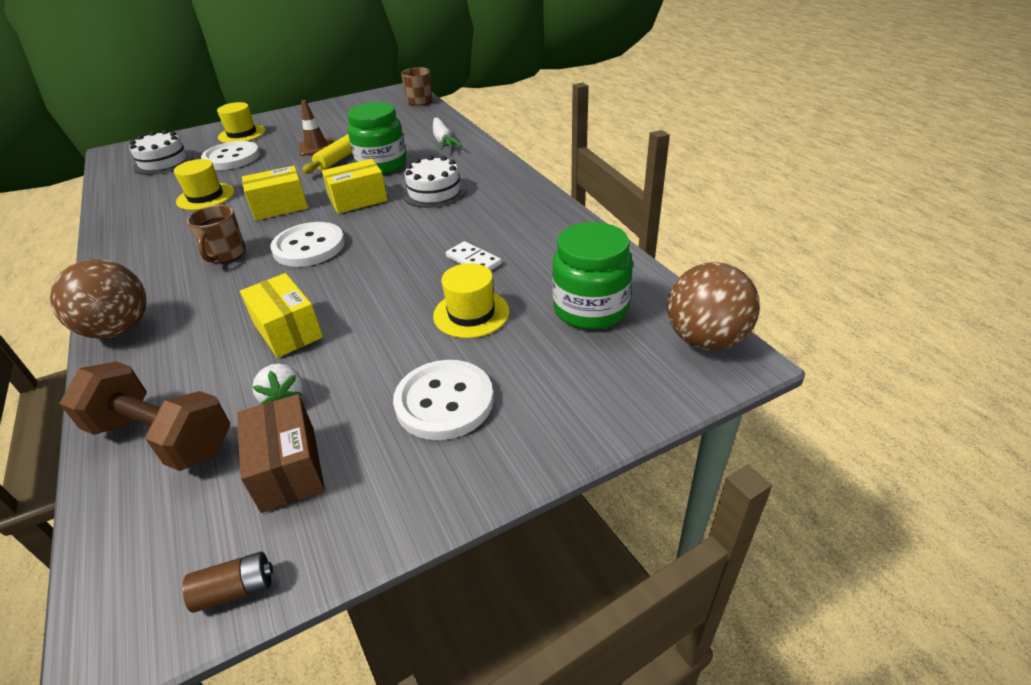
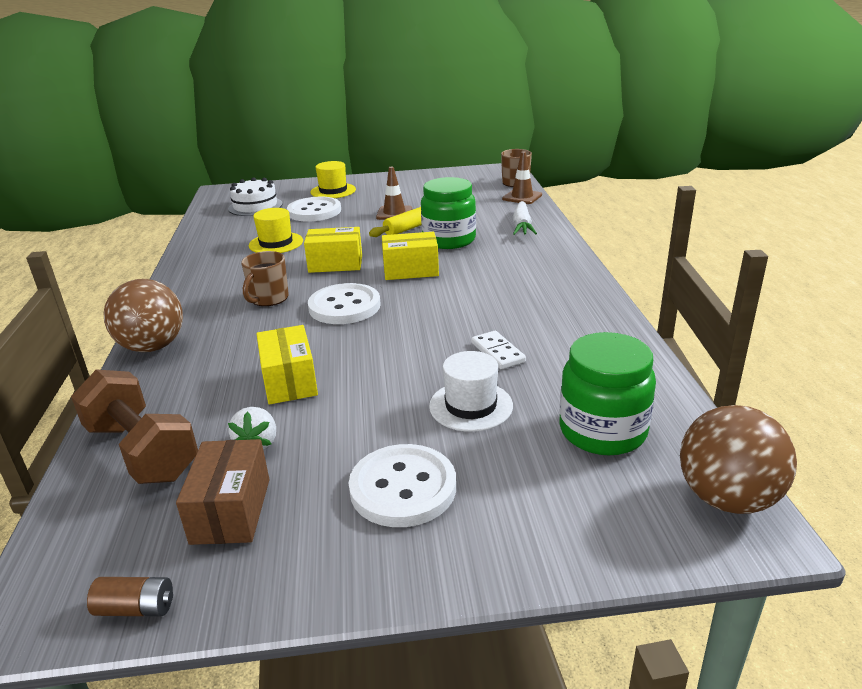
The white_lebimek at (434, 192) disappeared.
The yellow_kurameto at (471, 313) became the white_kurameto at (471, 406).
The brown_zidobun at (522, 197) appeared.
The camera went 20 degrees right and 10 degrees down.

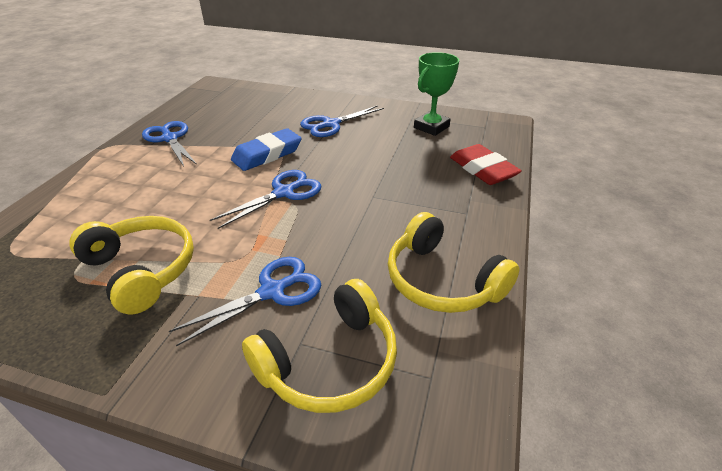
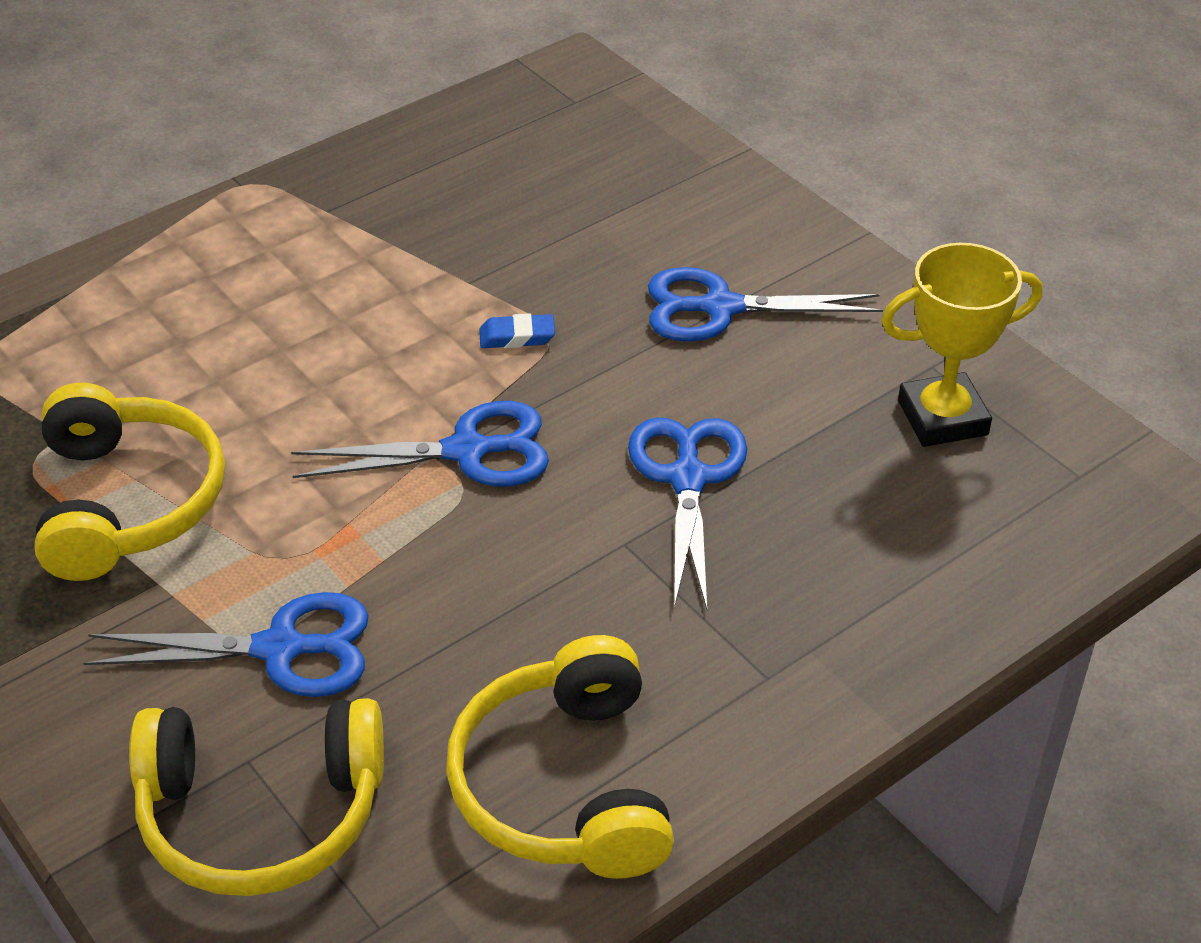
The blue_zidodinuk moved from (170, 138) to (687, 479).
The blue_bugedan at (267, 154) changed to 0.47 times the size.
The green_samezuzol at (431, 127) became the yellow_samezuzol at (942, 418).
The red_bugedan at (483, 170) disappeared.
The camera went 35 degrees right and 5 degrees up.

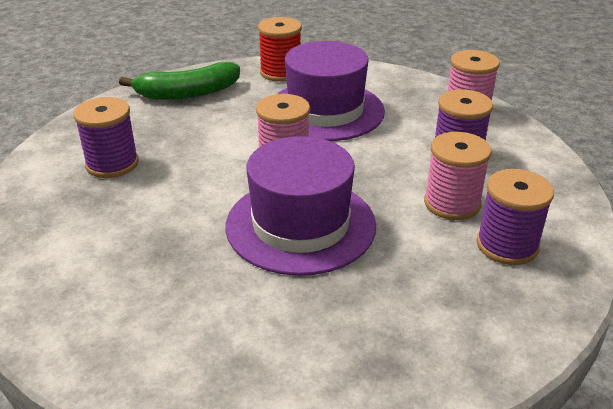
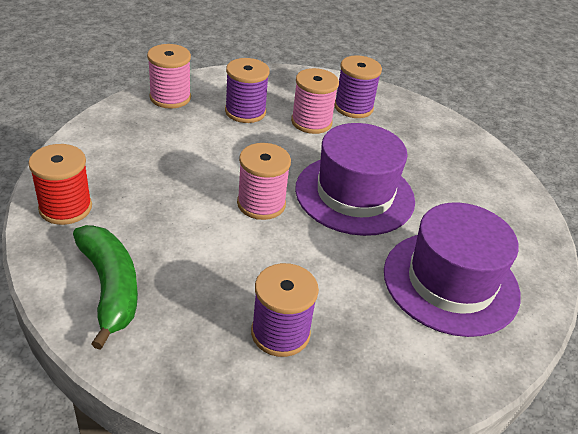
The purple_kurameto moved from (325, 111) to (451, 282).
The camera went 100 degrees left and 5 degrees up.

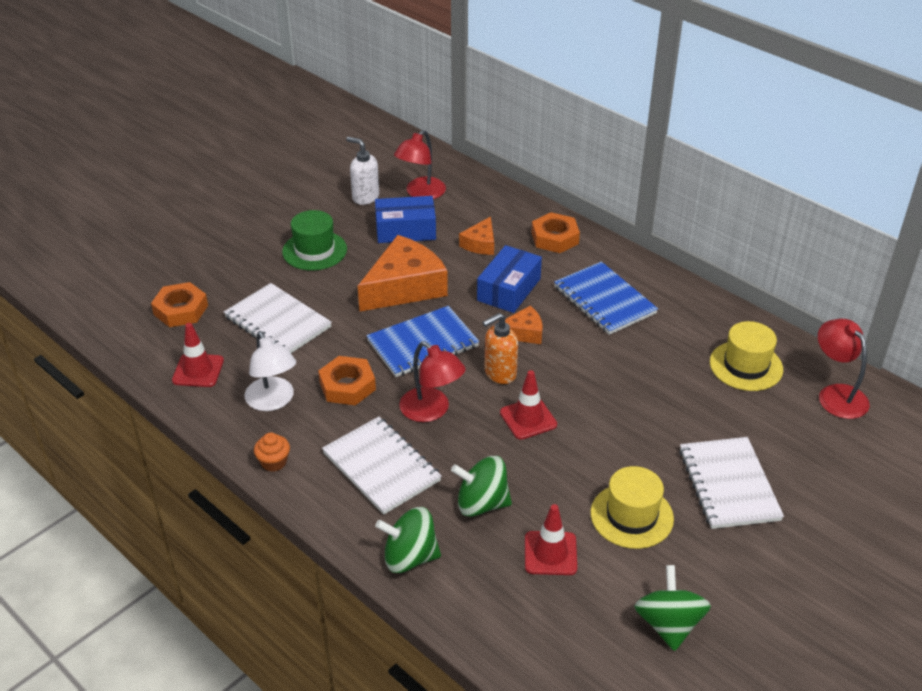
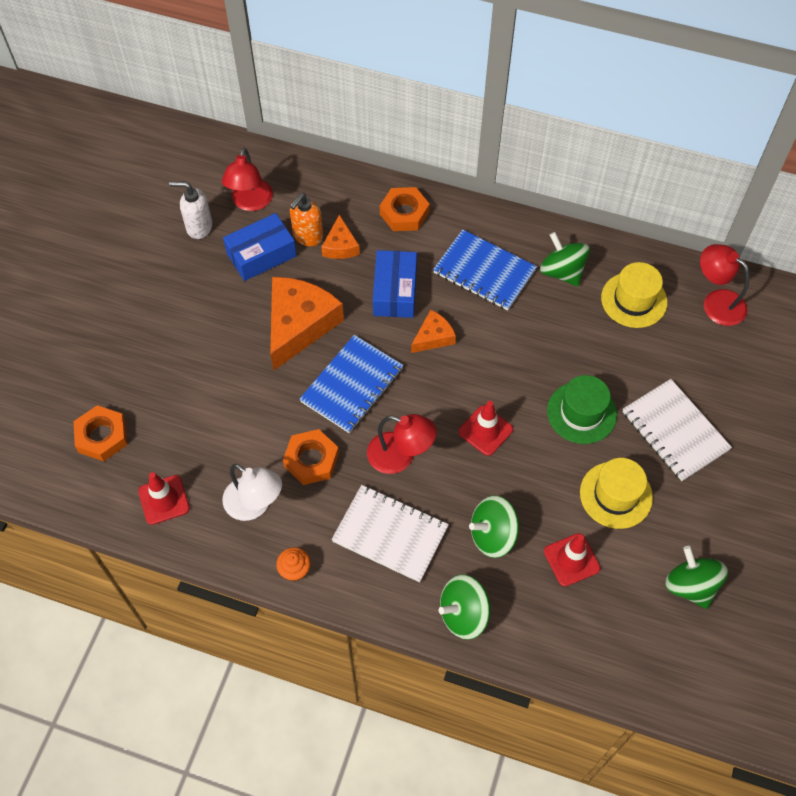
The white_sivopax at (278, 322) disappeared.
The green_kurameto moved from (314, 250) to (581, 412).
The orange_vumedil moved from (499, 373) to (307, 236).
The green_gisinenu at (562, 272) appeared.
The camera went 25 degrees left and 20 degrees up.

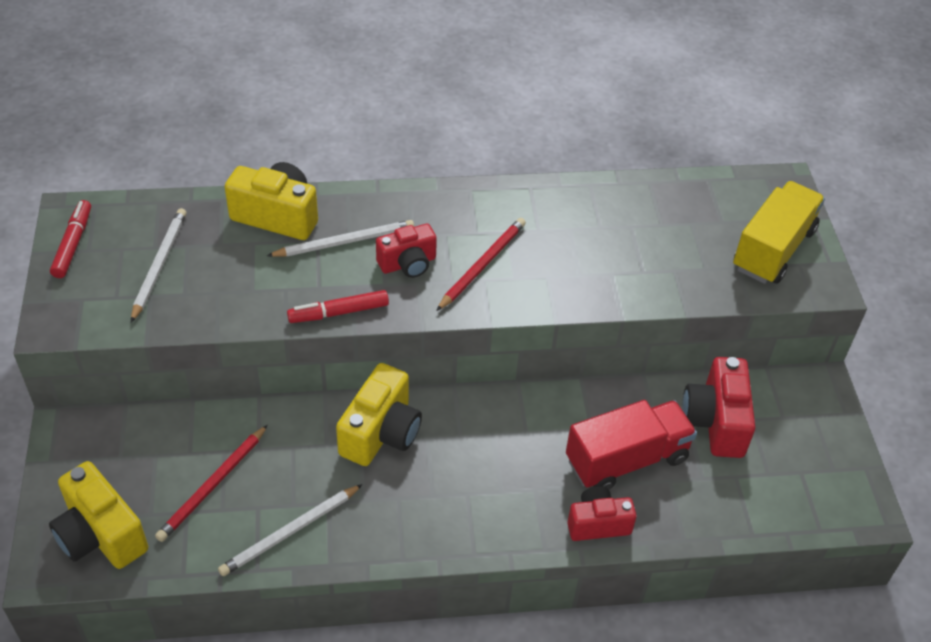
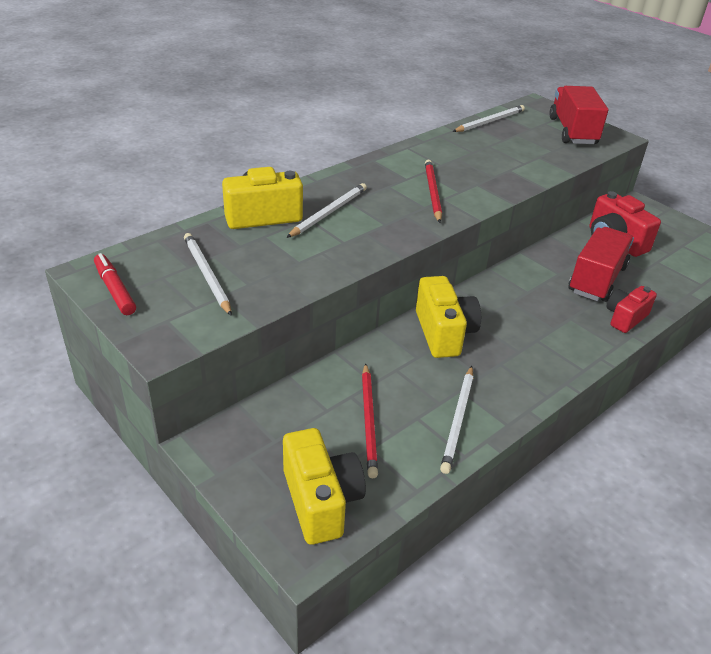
The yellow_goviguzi at (101, 535) turned 120 degrees counterclockwise.
The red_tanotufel at (338, 312) disappeared.
The red_goviguzi at (408, 264) disappeared.
The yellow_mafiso at (773, 249) became the red_mafiso at (572, 131).
The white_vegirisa at (490, 121) appeared.
The camera went 35 degrees left and 10 degrees down.

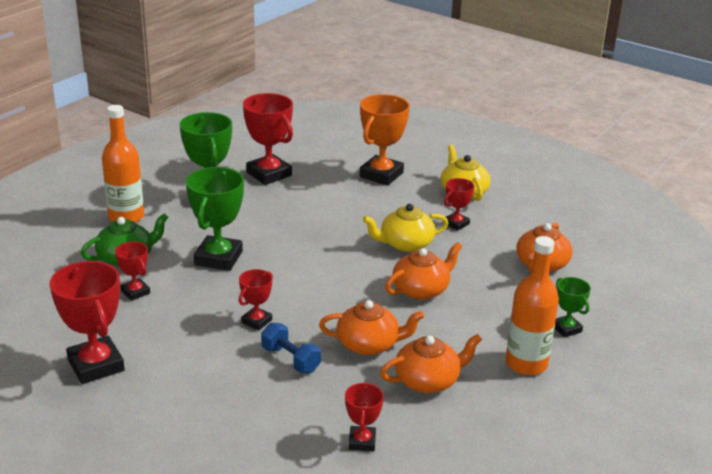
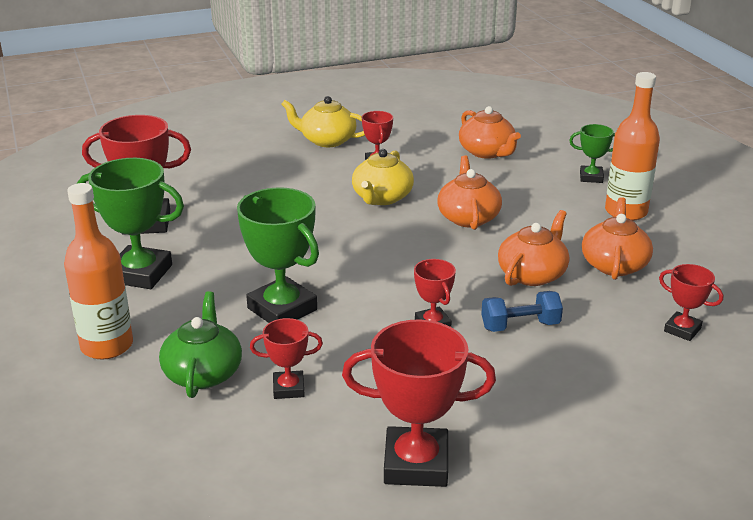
The orange_samezuzol at (381, 175) disappeared.
The camera went 55 degrees left and 0 degrees up.

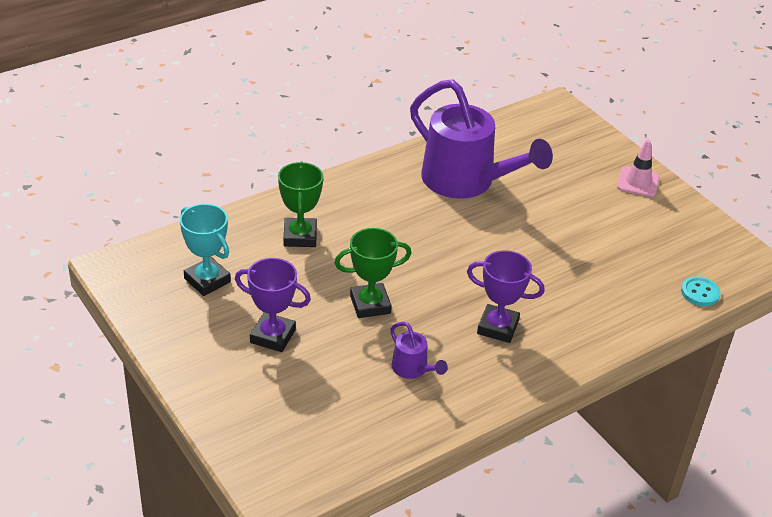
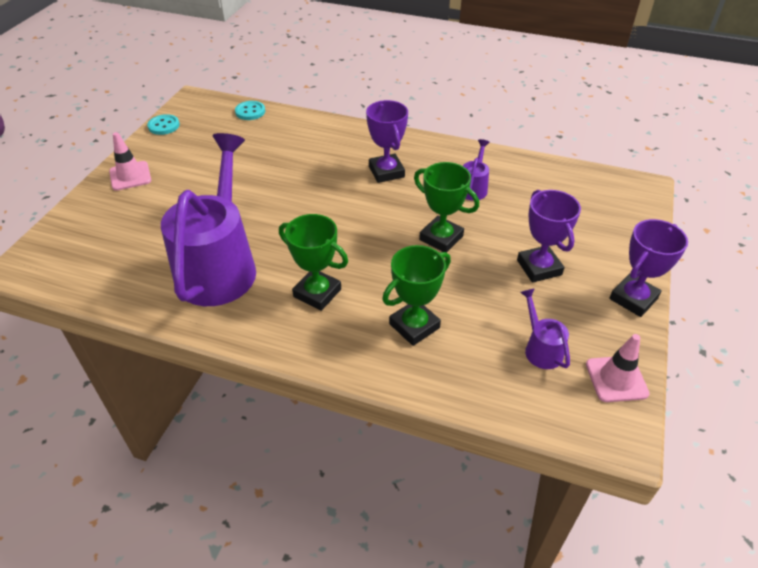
The turquoise_samezuzol at (207, 280) was replaced by the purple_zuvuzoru at (541, 348).
The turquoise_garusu at (164, 126) appeared.
The green_samezuzol at (317, 293) appeared.
The pink_zidobun at (616, 379) appeared.
The purple_samezuzol at (633, 298) appeared.
The camera went 125 degrees left and 5 degrees up.

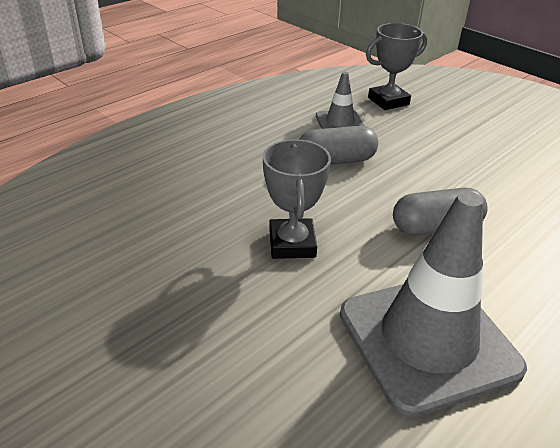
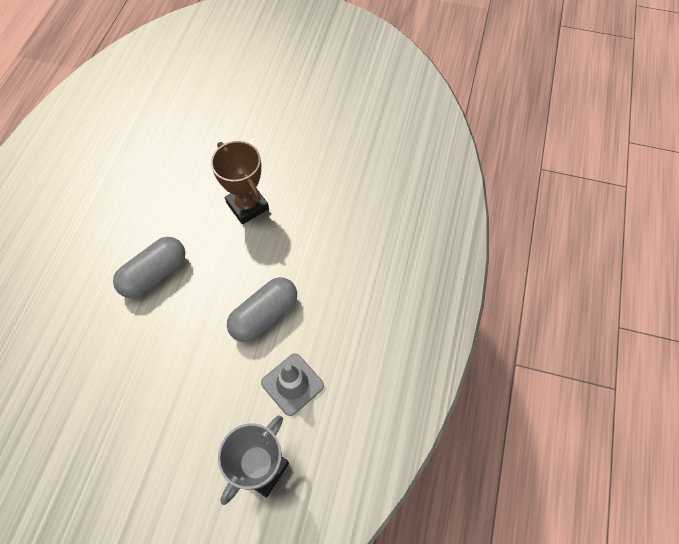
The grey_samezuzol at (292, 244) became the brown_samezuzol at (247, 206).
The grey_zidobun at (427, 341) disappeared.
The camera went 150 degrees right and 25 degrees up.

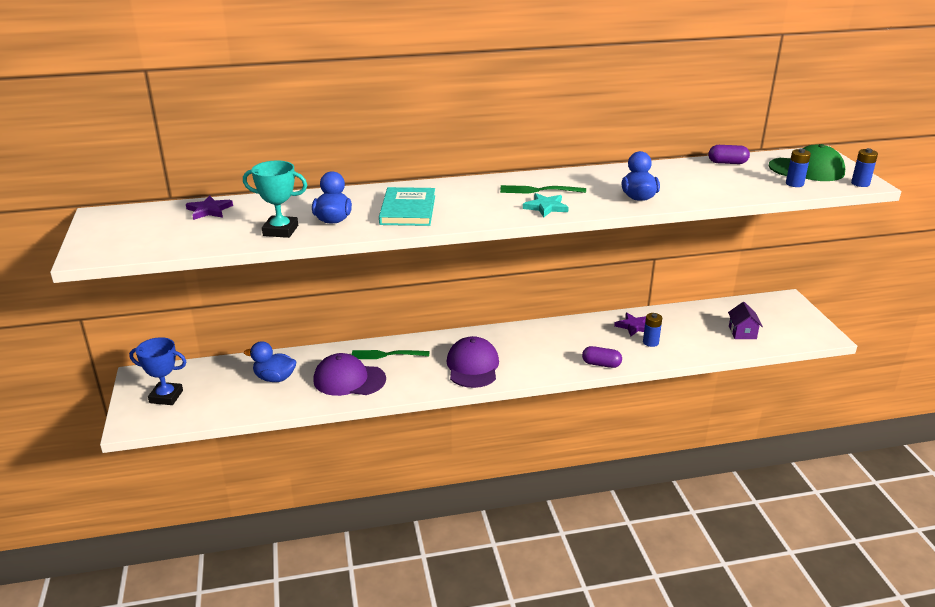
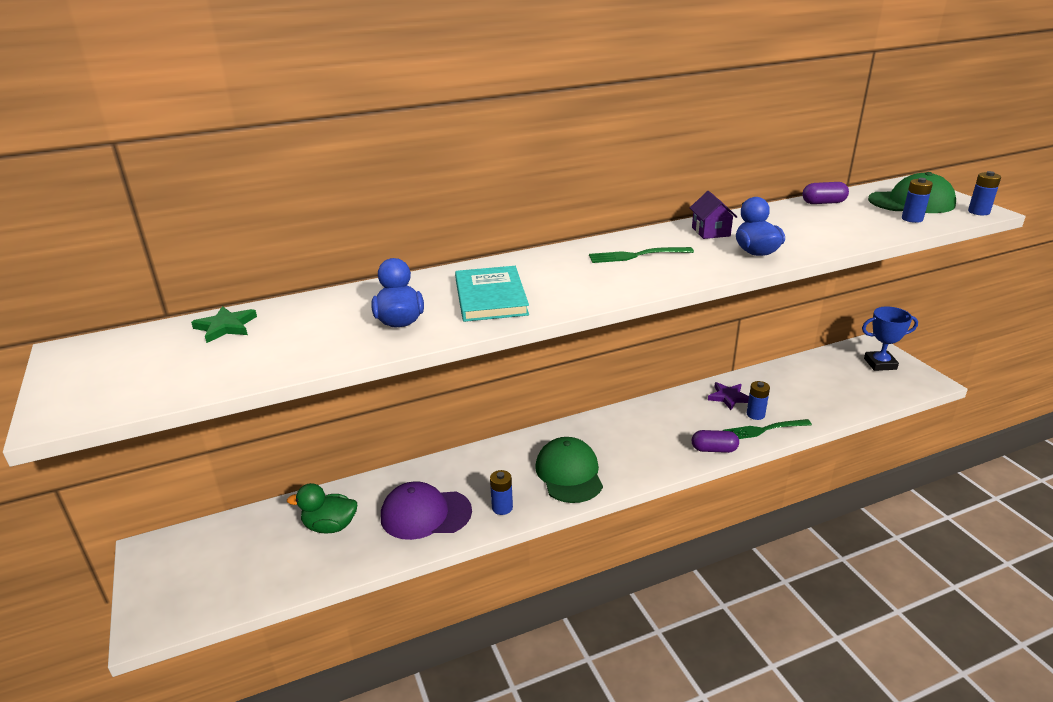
The blue_samezuzol moved from (166, 397) to (880, 364).
The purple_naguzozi at (209, 210) became the green_naguzozi at (225, 327).
The turquoise_samezuzol at (280, 230) disappeared.
The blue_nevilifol at (275, 378) became the green_nevilifol at (330, 526).
The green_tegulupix moved from (386, 355) to (763, 430).
The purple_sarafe at (472, 366) became the green_sarafe at (569, 473).
The turquoise_naguzozi at (546, 207) disappeared.
The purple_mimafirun moved from (742, 332) to (710, 232).
The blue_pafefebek at (502, 508) appeared.
The camera went 10 degrees left and 0 degrees up.

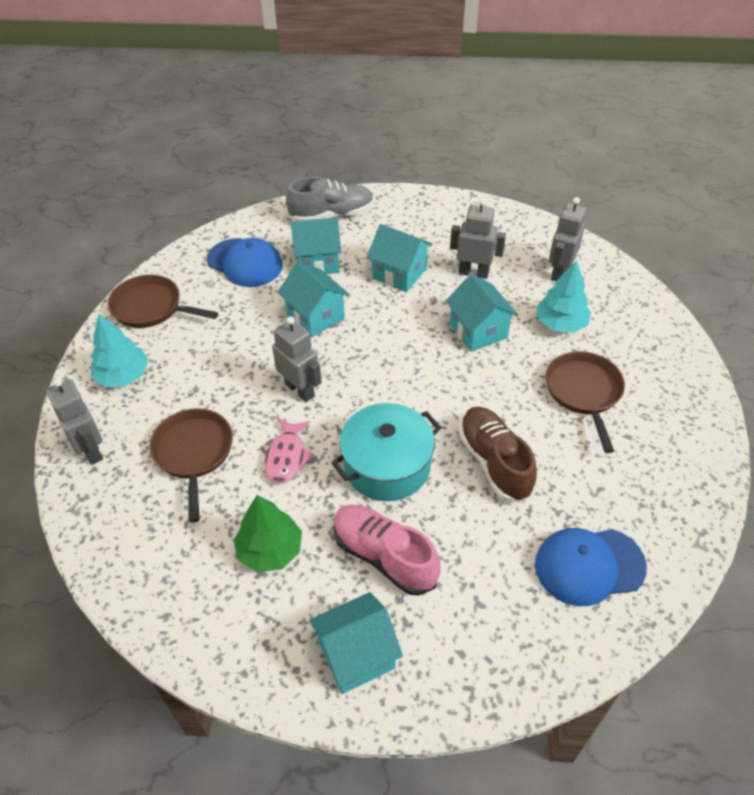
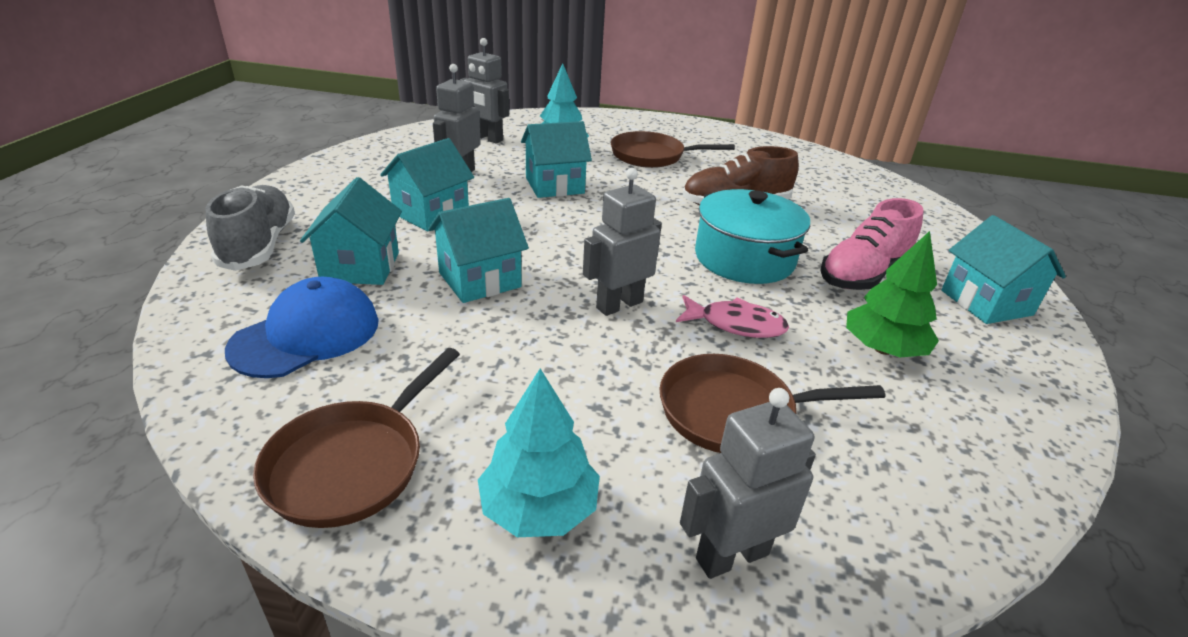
The blue_sarafe at (589, 566) disappeared.
The camera went 85 degrees left and 15 degrees down.

